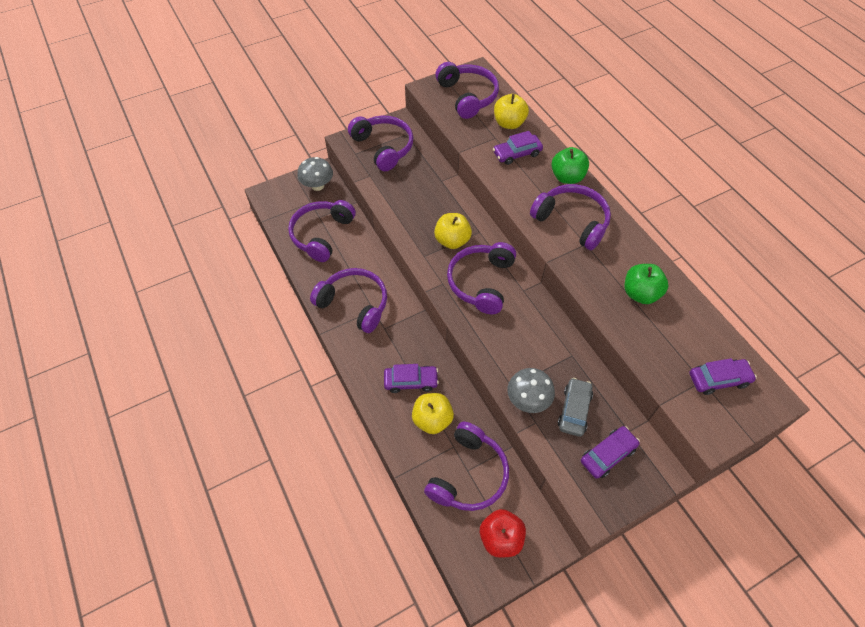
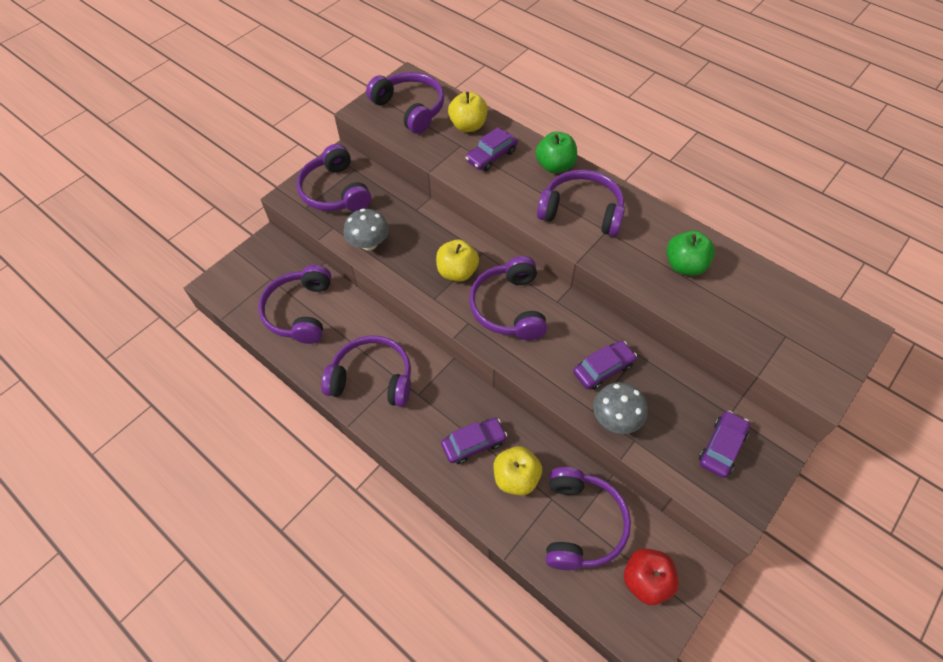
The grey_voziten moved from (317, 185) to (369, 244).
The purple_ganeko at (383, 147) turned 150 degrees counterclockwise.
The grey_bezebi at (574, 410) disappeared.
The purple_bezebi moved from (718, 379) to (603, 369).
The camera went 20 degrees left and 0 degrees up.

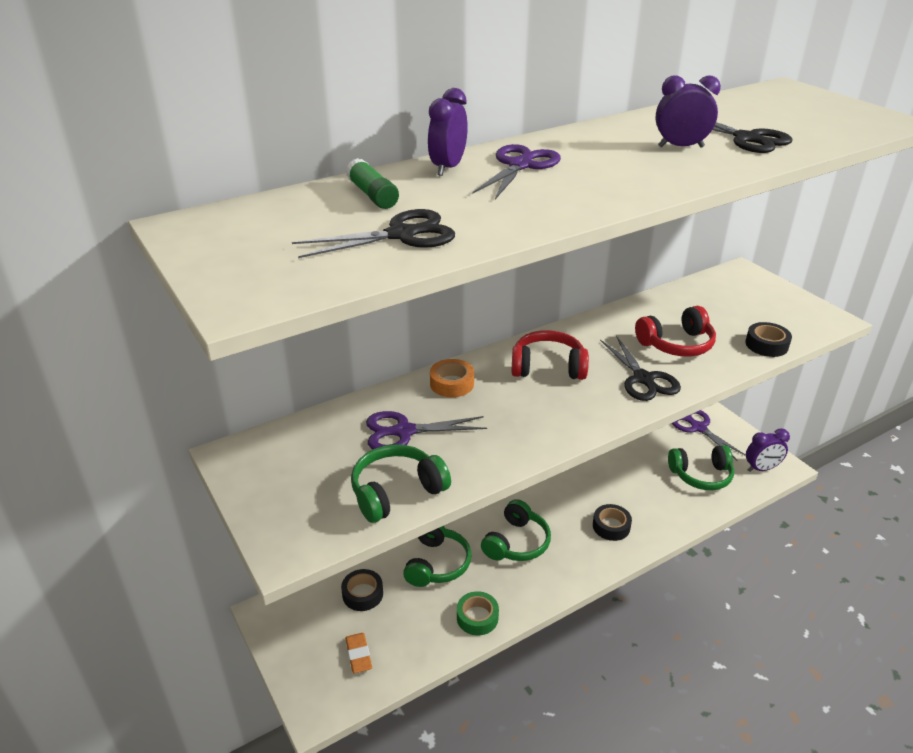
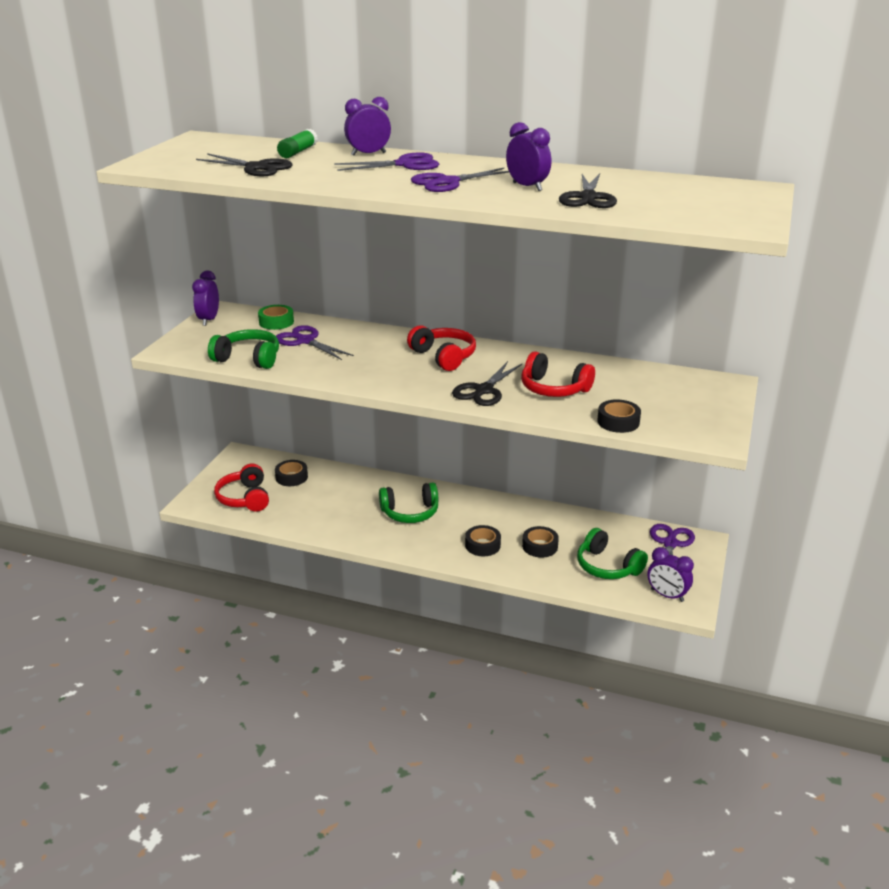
The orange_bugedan at (358, 655) was replaced by the red_ganeko at (244, 498).
The green_ganeko at (437, 563) disappeared.
The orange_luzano at (452, 383) disappeared.
The green_luzano moved from (477, 617) to (276, 322).
The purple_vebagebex at (209, 320) appeared.
The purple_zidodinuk at (447, 182) appeared.
The black_luzano at (540, 546) appeared.
The camera went 50 degrees right and 5 degrees down.

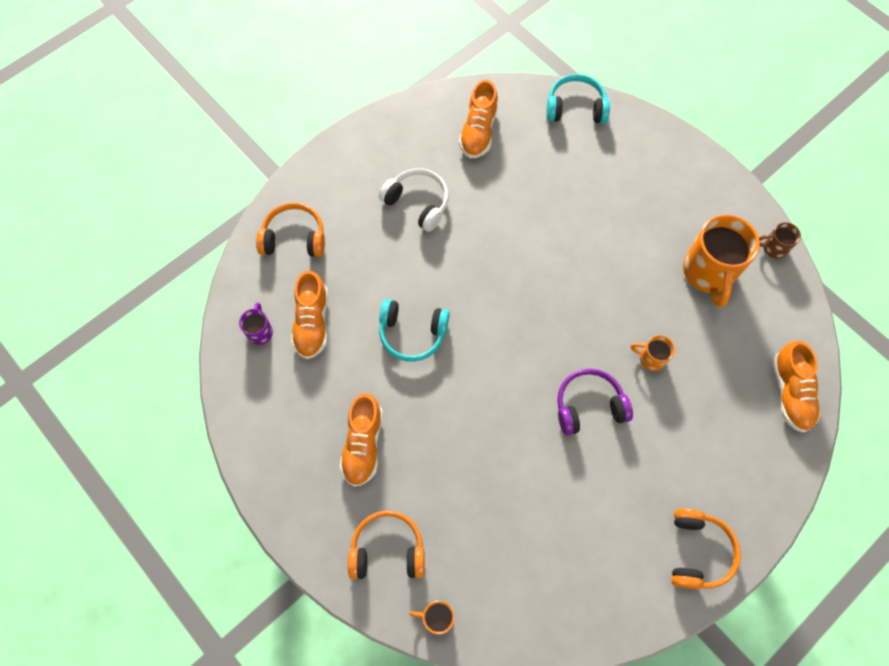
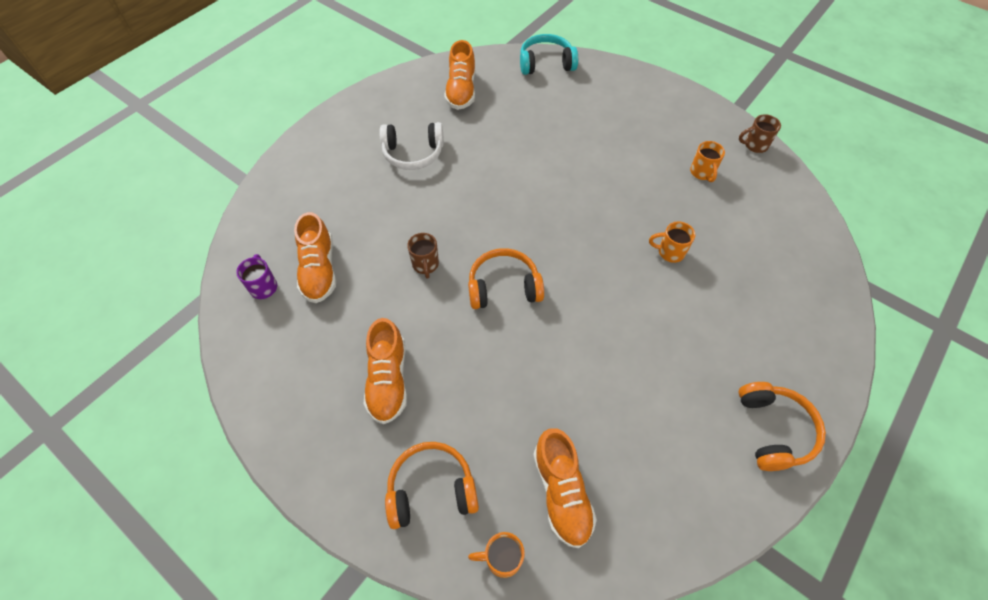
The orange_ganeko moved from (294, 238) to (503, 287).
The white_ganeko at (417, 203) turned 150 degrees clockwise.
The turquoise_ganeko at (412, 333) was replaced by the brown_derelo at (425, 265).
The purple_ganeko at (589, 406) disappeared.
The orange_derelo at (708, 273) changed to 0.48 times the size.
The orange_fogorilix moved from (790, 392) to (561, 492).
The camera went 10 degrees left and 10 degrees down.

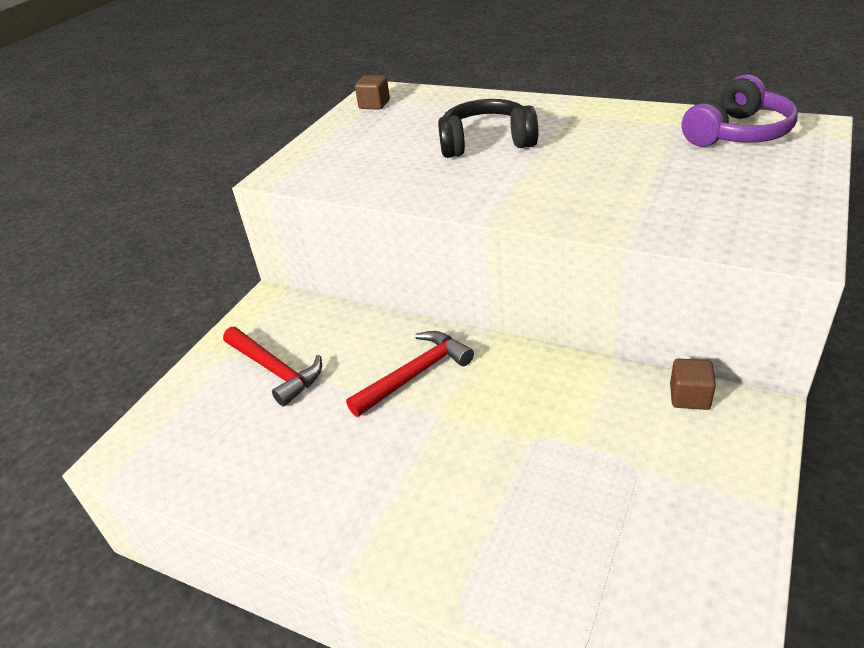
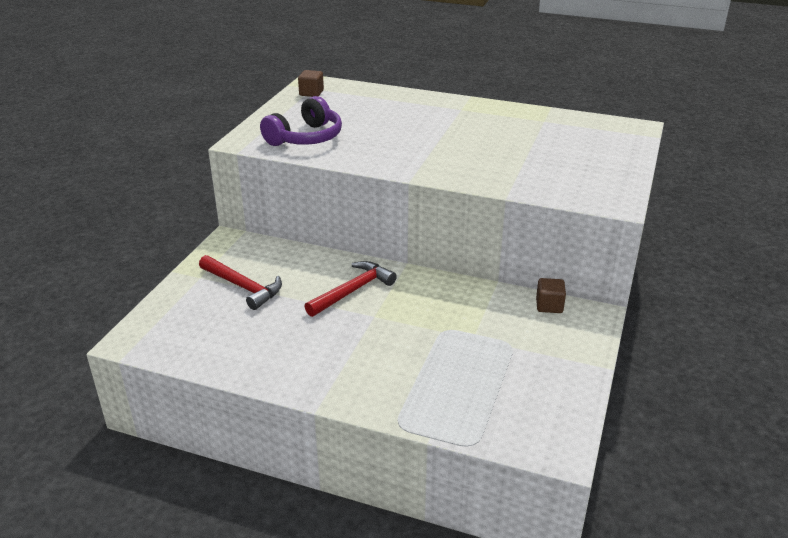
The black_ganeko at (486, 143) disappeared.
The purple_ganeko moved from (738, 133) to (306, 138).
The camera went 10 degrees left and 5 degrees down.

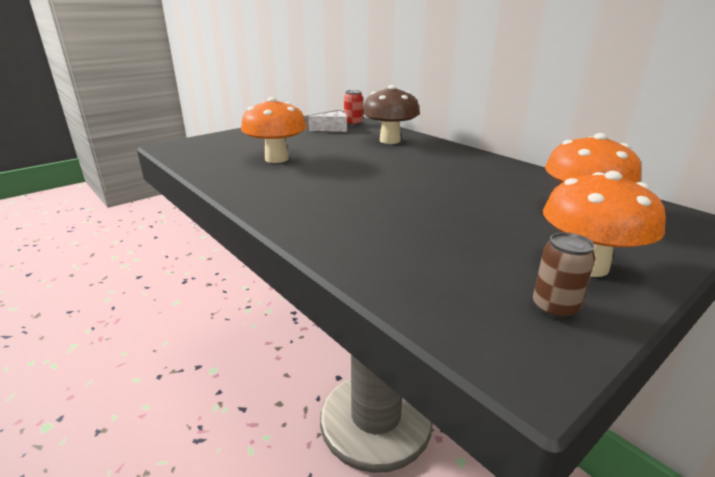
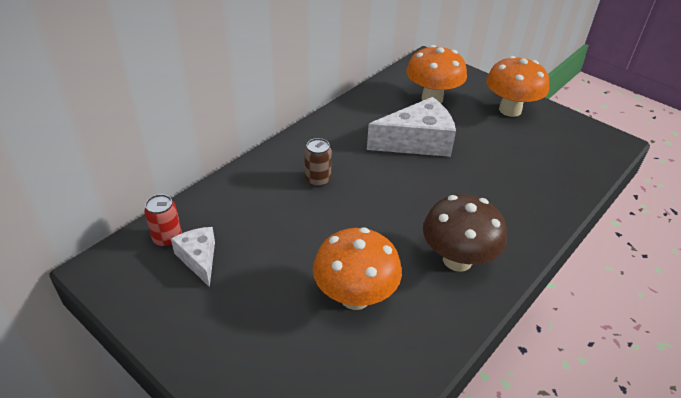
The brown_voziten moved from (390, 140) to (457, 260).
The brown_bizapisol moved from (554, 308) to (317, 180).
The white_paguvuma at (417, 142) appeared.
The camera went 100 degrees left and 15 degrees up.

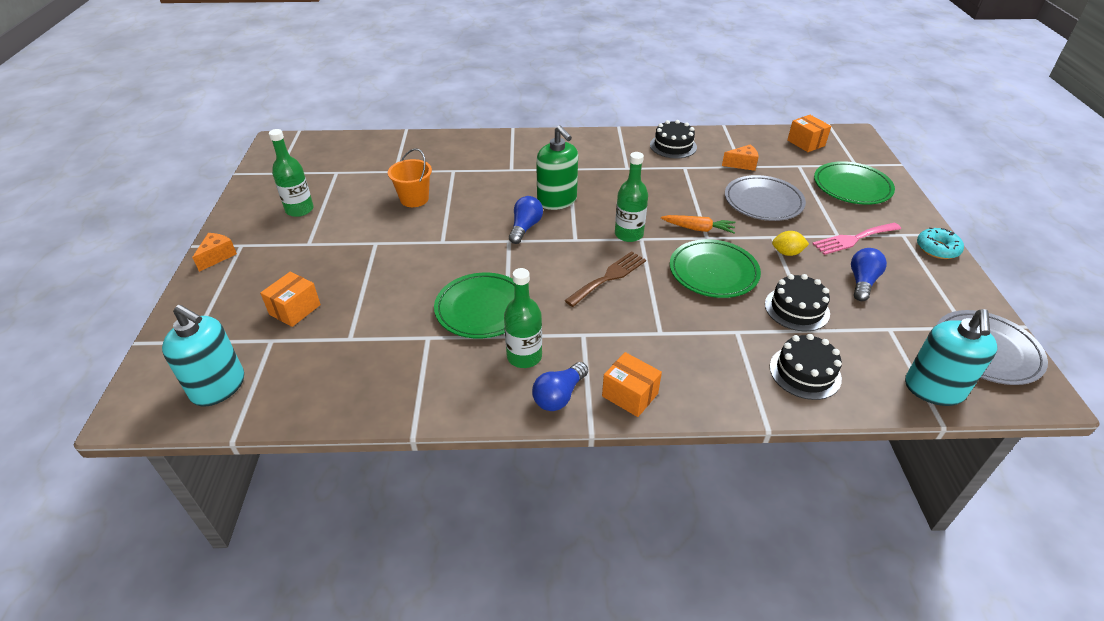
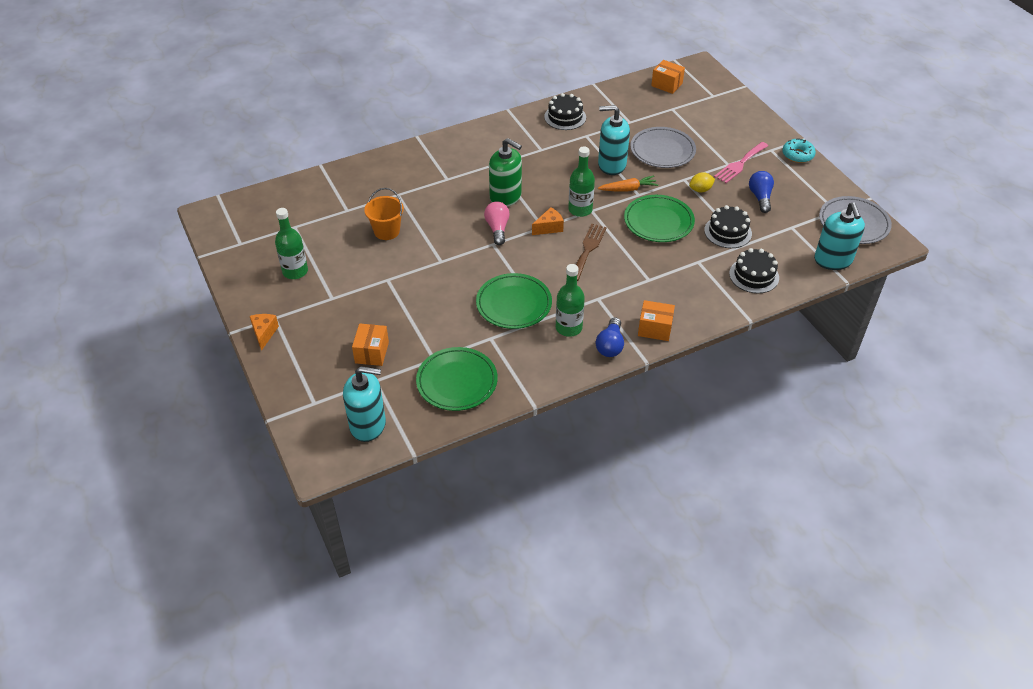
The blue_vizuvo at (525, 228) became the pink_vizuvo at (497, 229).
The orange_paguvuma moved from (742, 164) to (549, 228).
The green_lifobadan moved from (852, 187) to (457, 382).
The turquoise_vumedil at (611, 165) appeared.
The camera went 25 degrees left and 5 degrees up.

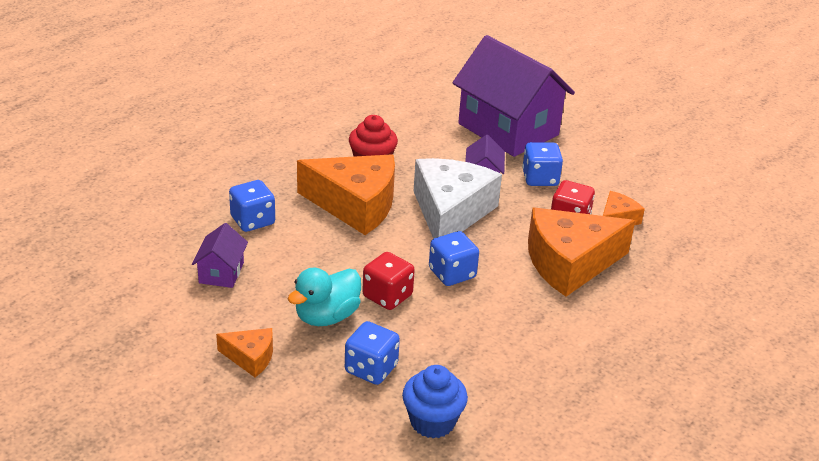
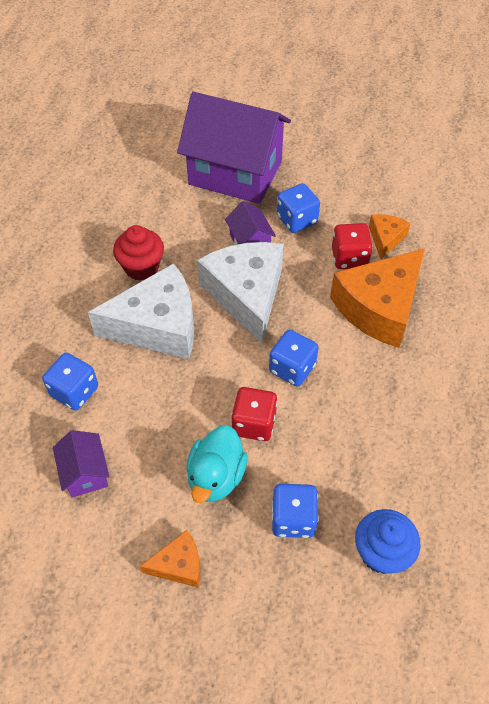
The orange_paguvuma at (355, 205) became the white_paguvuma at (158, 326).
The camera went 25 degrees left and 20 degrees up.

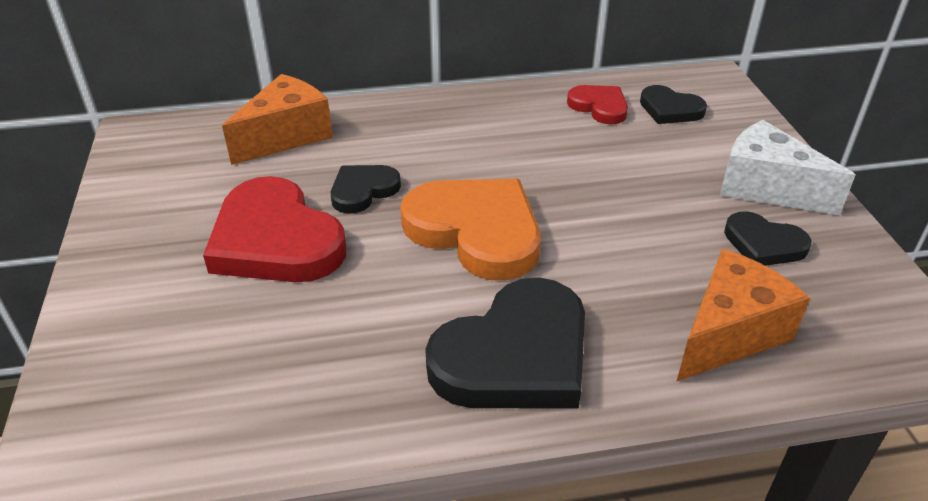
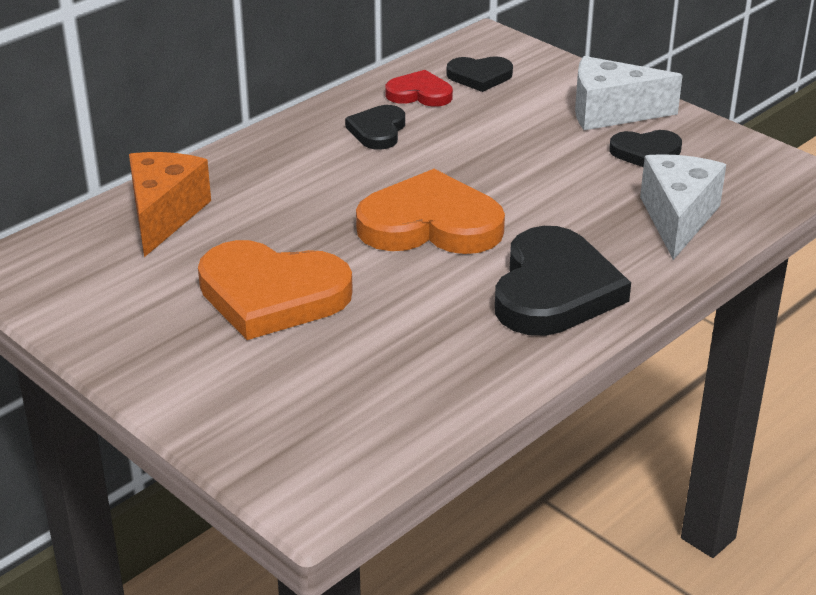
The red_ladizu at (275, 240) became the orange_ladizu at (272, 295).
The black_ladizu moved from (363, 191) to (378, 131).
The orange_paguvuma at (729, 333) became the white_paguvuma at (677, 218).
The camera went 35 degrees left and 5 degrees down.

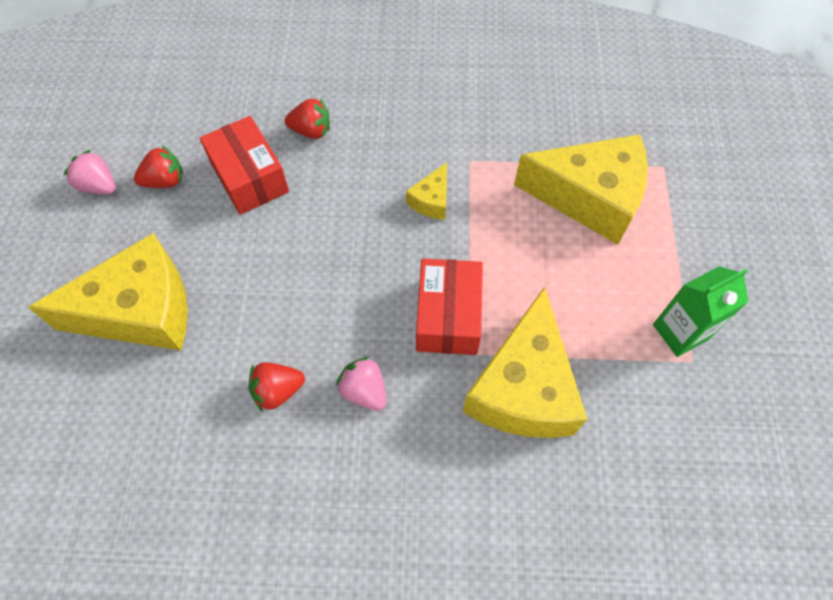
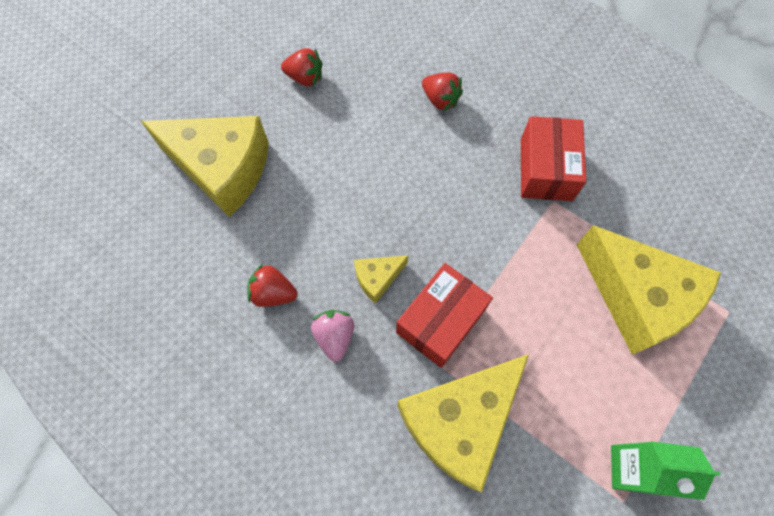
The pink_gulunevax at (99, 186) disappeared.
The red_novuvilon moved from (250, 177) to (546, 169).
The yellow_paguvuma moved from (431, 200) to (377, 278).
The camera went 35 degrees right and 5 degrees up.

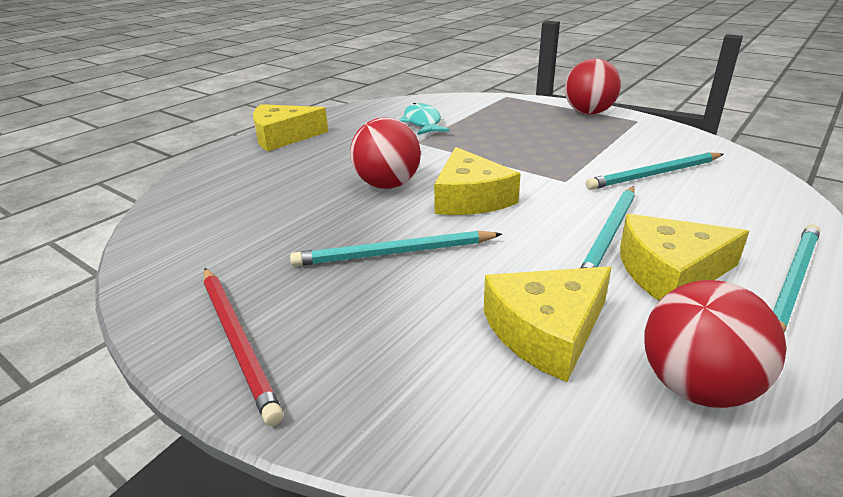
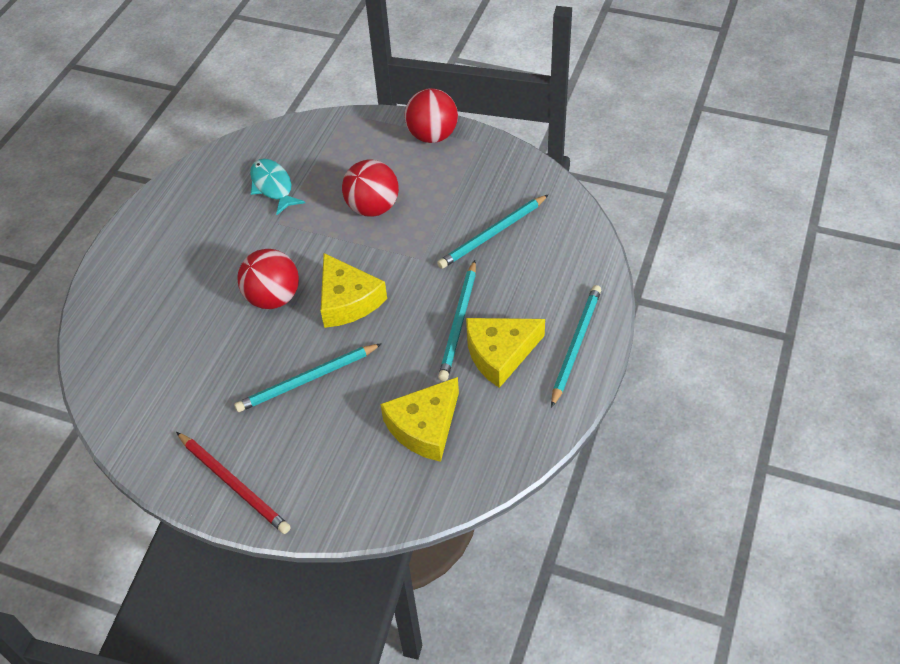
The yellow_paguvuma at (283, 137) disappeared.
The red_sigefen moved from (696, 387) to (373, 208).
The camera went 15 degrees left and 20 degrees up.

